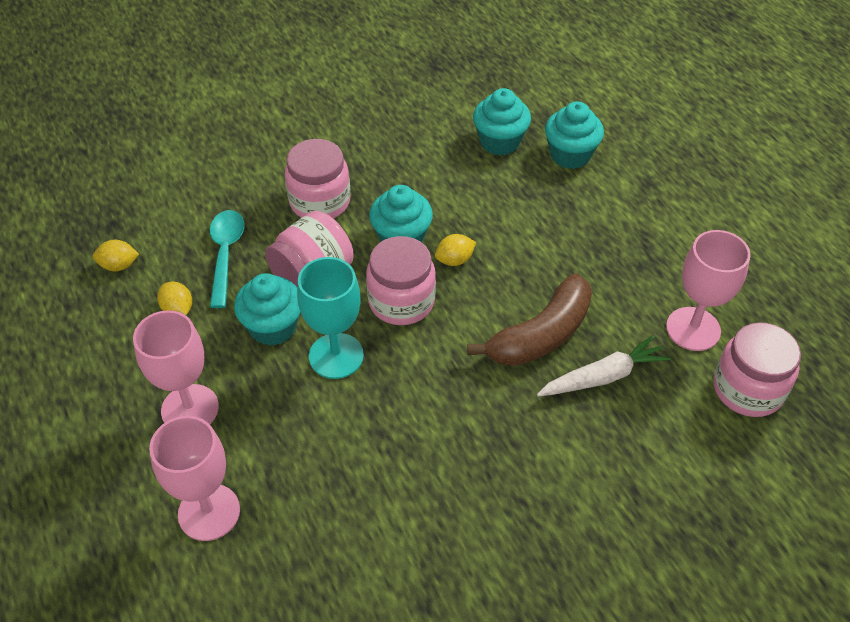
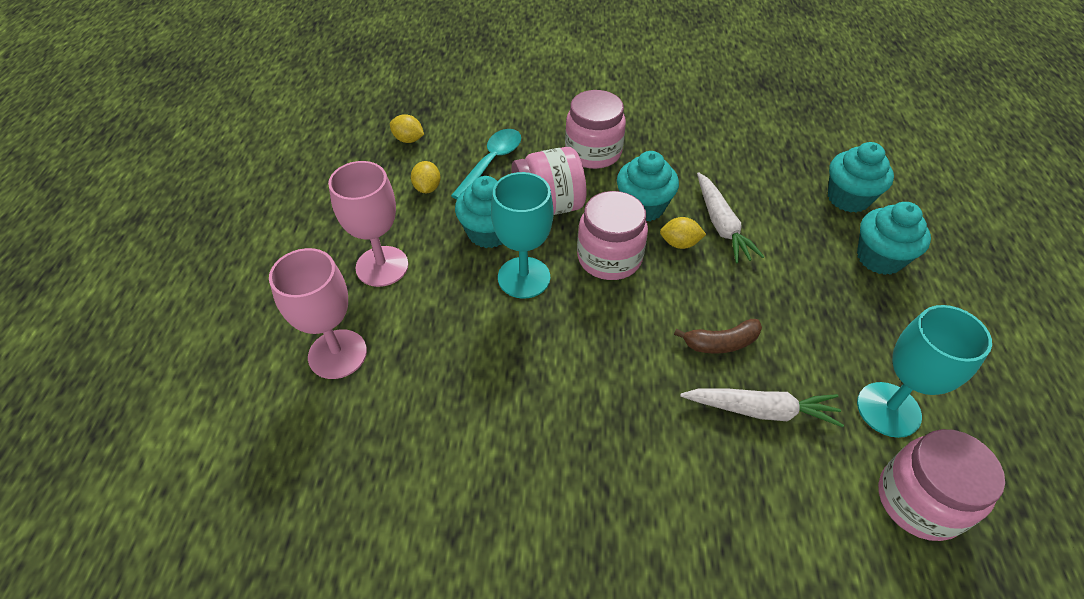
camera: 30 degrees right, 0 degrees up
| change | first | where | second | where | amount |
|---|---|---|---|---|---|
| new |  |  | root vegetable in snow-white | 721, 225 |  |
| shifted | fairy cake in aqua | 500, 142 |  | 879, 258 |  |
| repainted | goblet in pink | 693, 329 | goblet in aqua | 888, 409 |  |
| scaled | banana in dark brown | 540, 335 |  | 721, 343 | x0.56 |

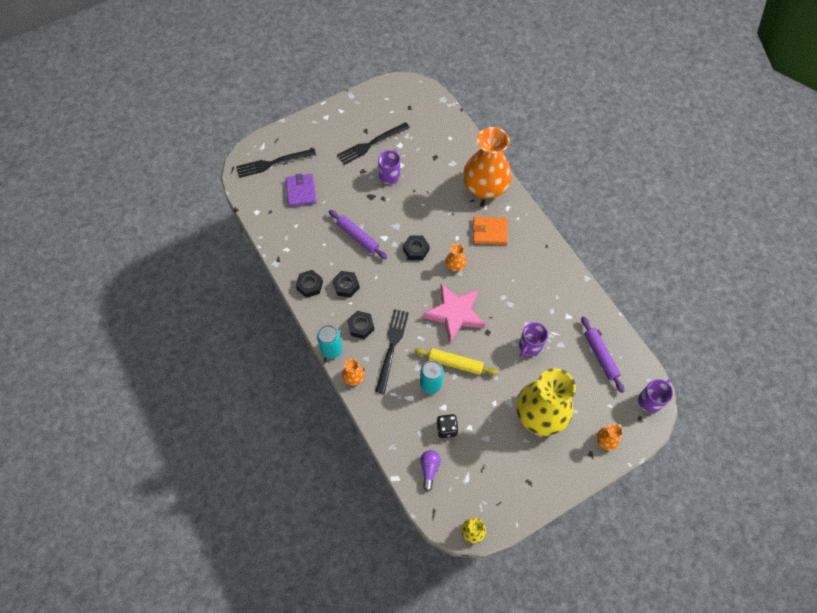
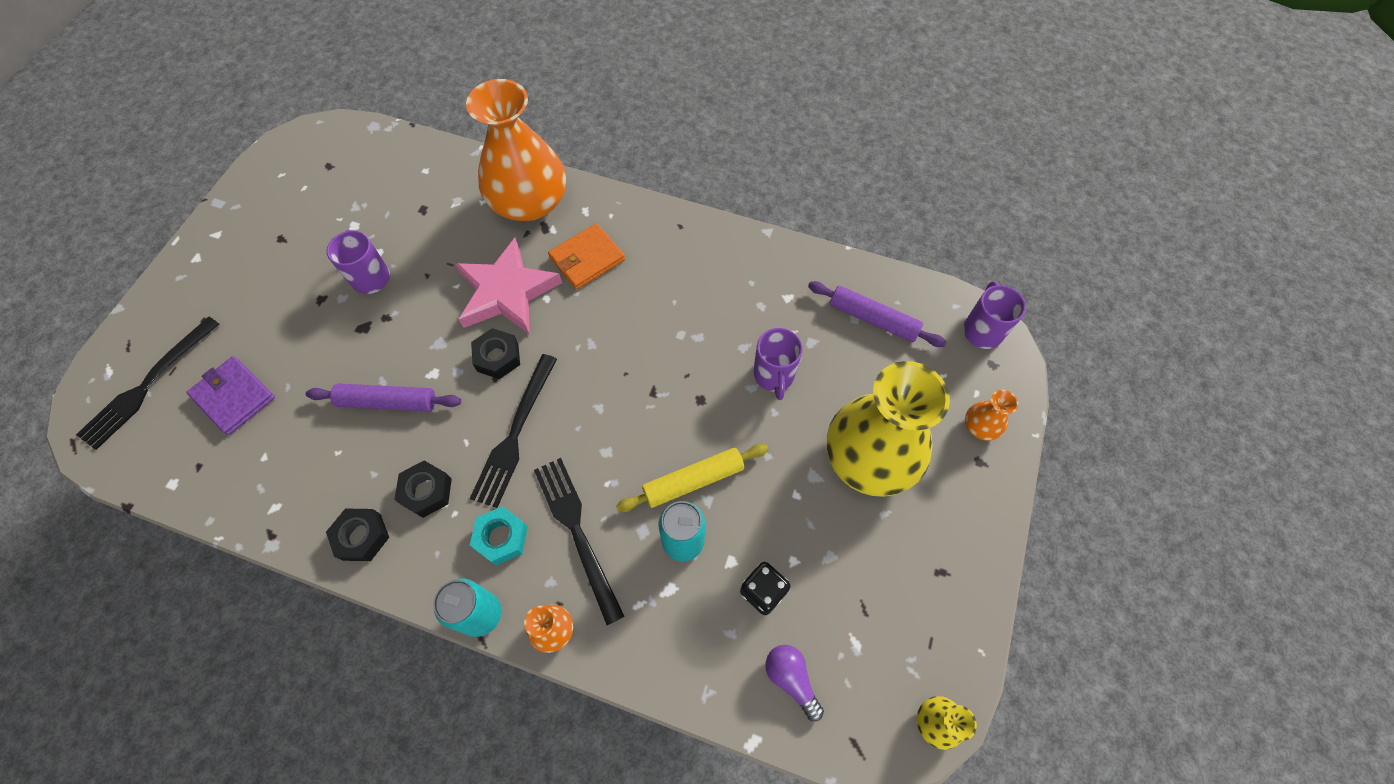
camera: 40 degrees left, 0 degrees up
| change | first | where | second | where | amount |
|---|---|---|---|---|---|
| gone | flower vase in orange-coloured | 455, 265 |  |  |  |
| shifted | fork in black | 371, 144 |  | 515, 434 |  |
| shifted | five-pointed star in pink | 455, 313 |  | 507, 292 |  |
| repainted | hex nut in black | 361, 326 | hex nut in aqua | 501, 538 |  |

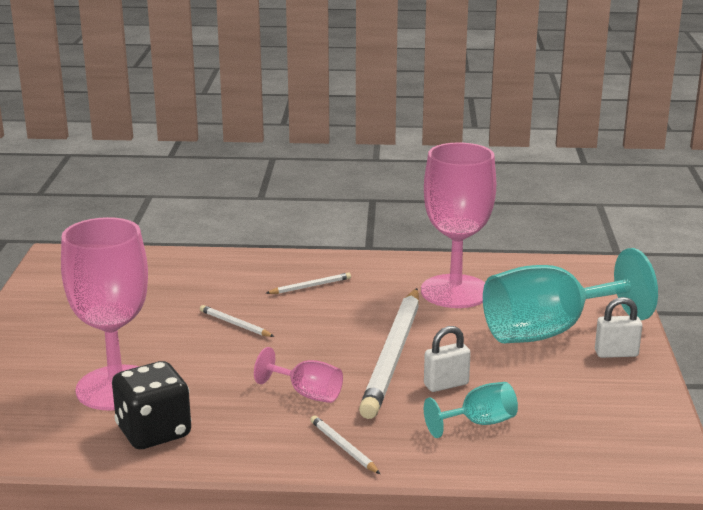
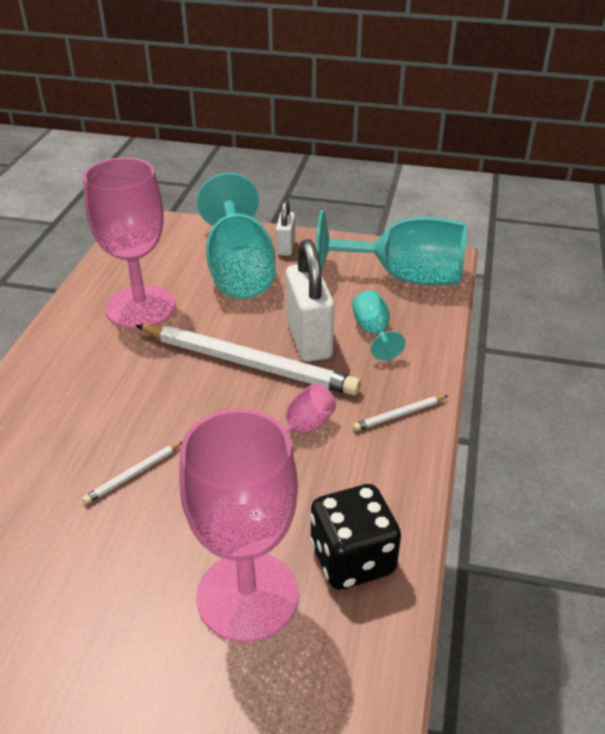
camera: 80 degrees left, 15 degrees up
| change | first | where | second | where | amount |
|---|---|---|---|---|---|
| gone | lead pencil in snow-white | 310, 286 |  |  |  |
| new |  |  | goblet in aqua | 403, 277 |  |
| scaled | padlock in snow-white | 446, 384 |  | 309, 340 | x1.86 |

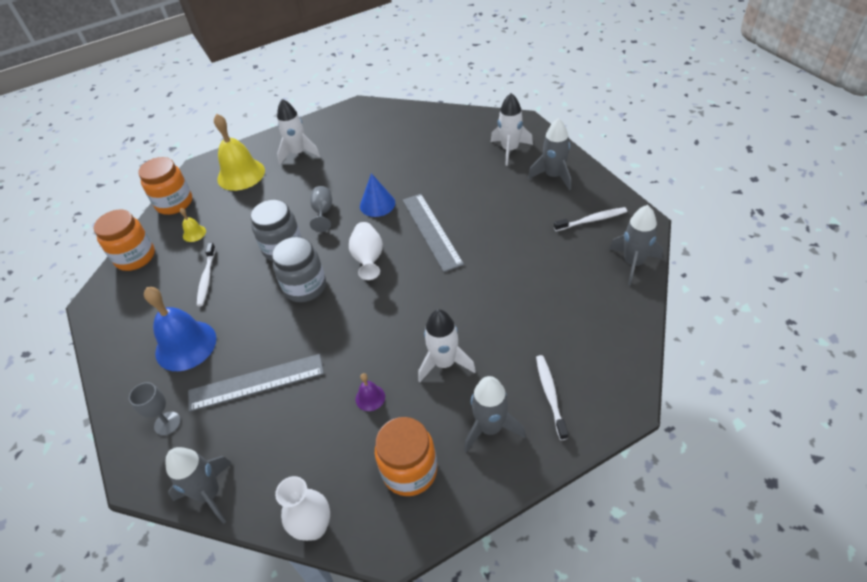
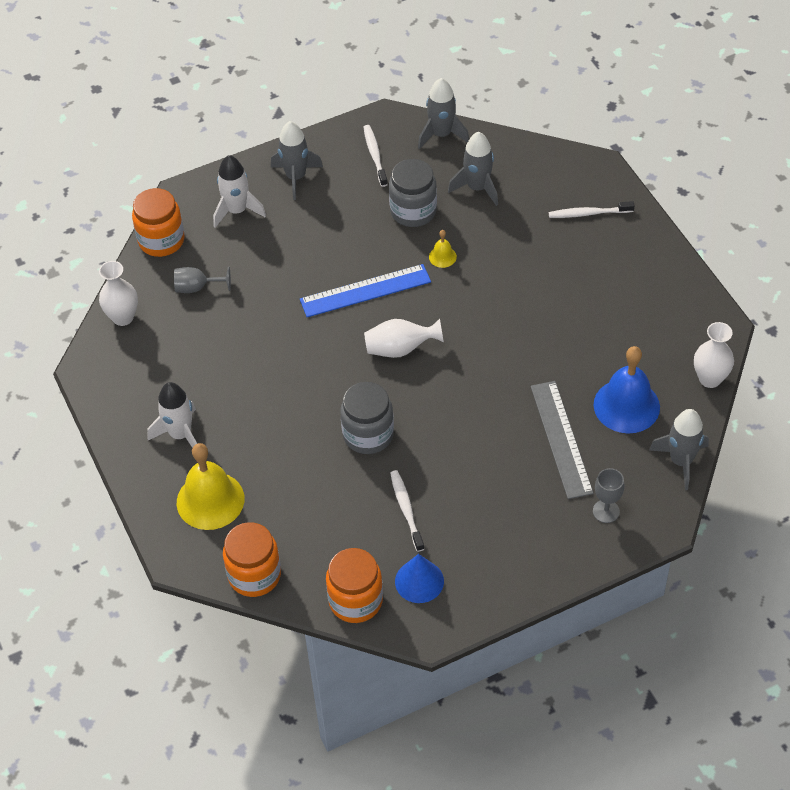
camera: 90 degrees left, 5 degrees up
| change | first | where | second | where | amount |
|---|---|---|---|---|---|
| gone | school bell in royal purple | 370, 398 |  |  |  |
| gone | rocket in snow-white | 444, 363 |  |  |  |
| new |  |  | flower vase in snow-white | 123, 317 |  |
| shifted | school bell in blue | 186, 345 |  | 626, 406 |  |
| shifted | school bell in golden | 194, 233 |  | 442, 256 |  |
| shifted | jar in grey | 305, 287 |  | 413, 211 |  |
| shifted | goblet in grey | 323, 212 |  | 197, 287 |  |
| shifted | cone shape in blue | 377, 204 |  | 419, 581 |  |
| shifted | jar in orange-coloured | 409, 470 |  | 161, 240 |  |
| shifted | rocket in grey | 490, 428 |  | 477, 188 |  |
| repainted | straightedge in grey | 431, 231 | straightedge in blue | 365, 291 |  |
| rotated | toothbrush in snow-white | 207, 278 |  | 406, 510 | 105 degrees counterclockwise |

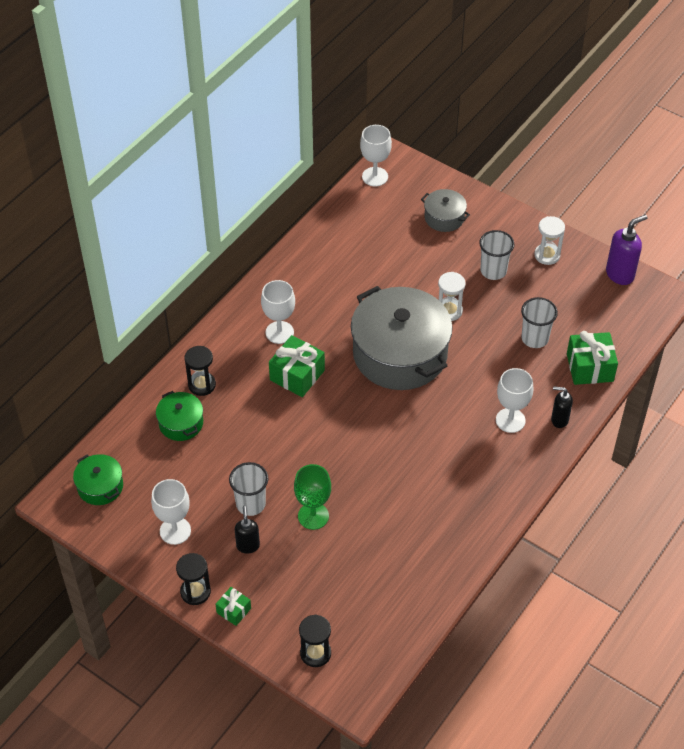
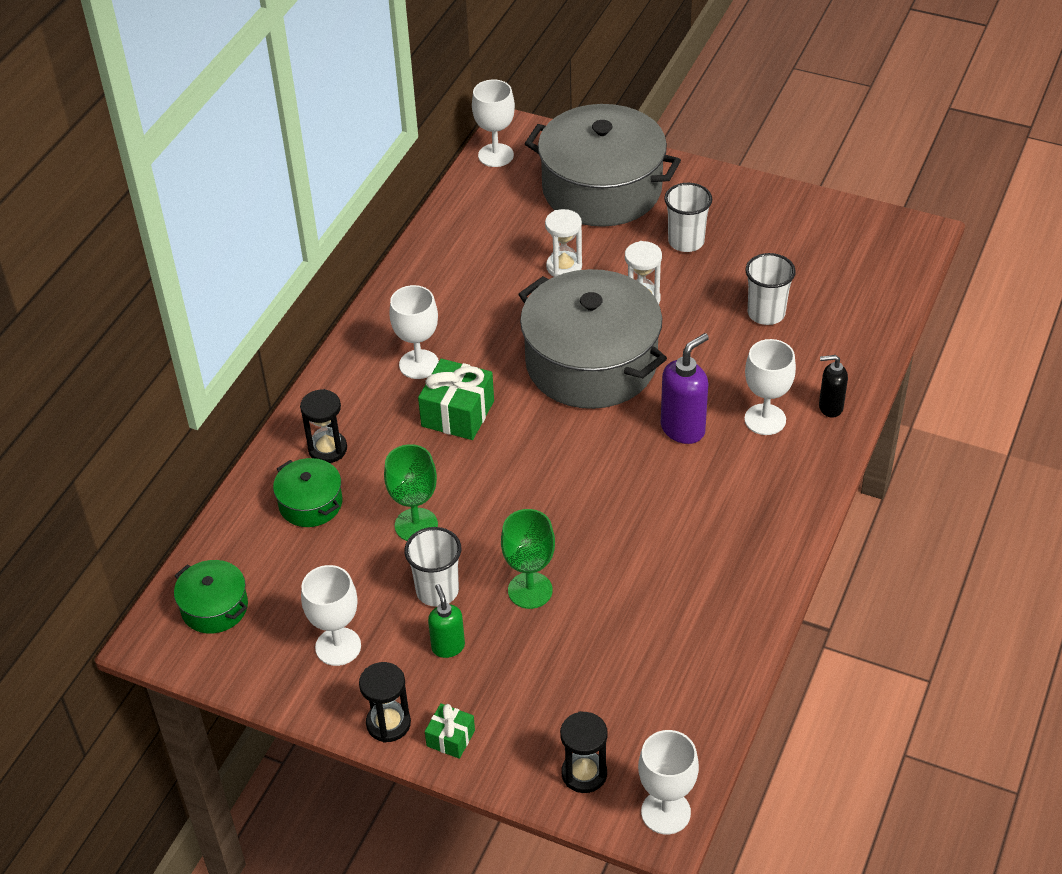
camera: 10 degrees left, 5 degrees down
| change | first | where | second | where | amount |
|---|---|---|---|---|---|
| gone | wrapped gift in emerald | 590, 367 |  |  |  |
| new |  |  | goblet in emerald | 416, 525 |  |
| new |  |  | goblet in snow-white | 665, 812 |  |
| shifted | hourglass in snow-white | 547, 255 |  | 564, 267 |  |
| shifted | soap pump in royal purple | 620, 274 |  | 683, 429 |  |
| repainted | soap pump in black | 248, 545 | soap pump in emerald | 448, 647 |  |
| scaled | cooking pot in grey | 444, 217 |  | 602, 189 | x2.19 |

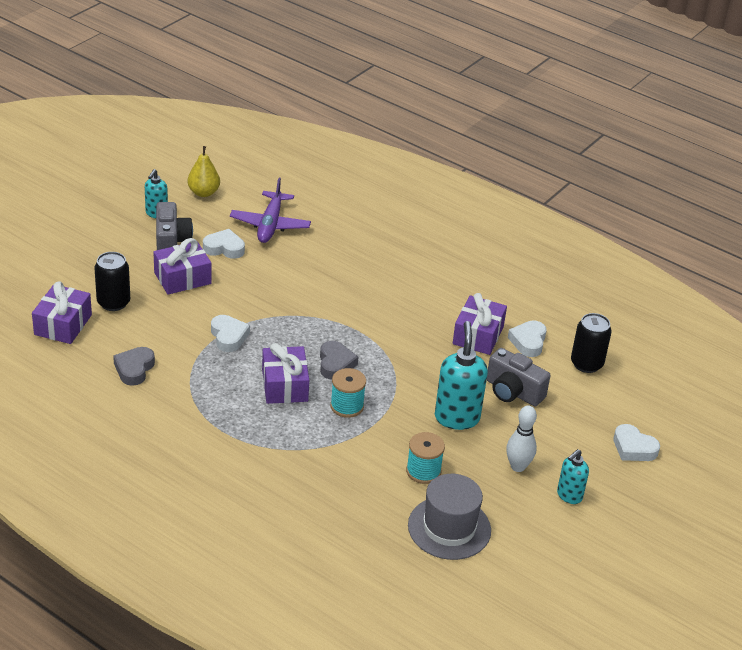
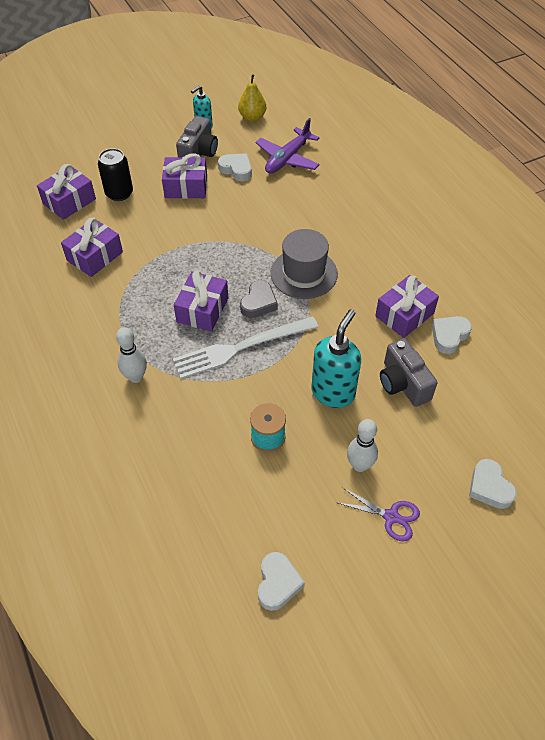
camera: 30 degrees right, 15 degrees up
| change | first | where | second | where | amount |
|---|---|---|---|---|---|
| gone | tin in black | 586, 364 |  |  |  |
| new |  |  | tenpin in snow-white | 135, 377 |  |
| shifted | love heart in snow-white | 228, 336 |  | 278, 583 |  |
| shifted | top hat in grey | 449, 528 |  | 304, 273 |  |
| swapped | love heart in grey | 134, 369 | wrapped gift in royal purple | 95, 256 |  |
| swapped | bobbin in aqua | 347, 406 | fork in snow-white | 242, 347 |  |
| swapped | soap pump in aqua | 569, 496 | scissors in royal purple | 391, 516 |  |

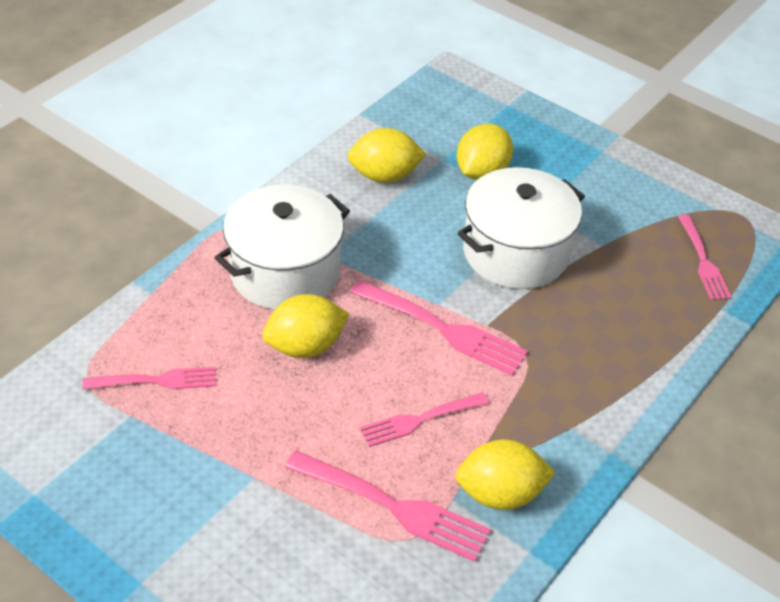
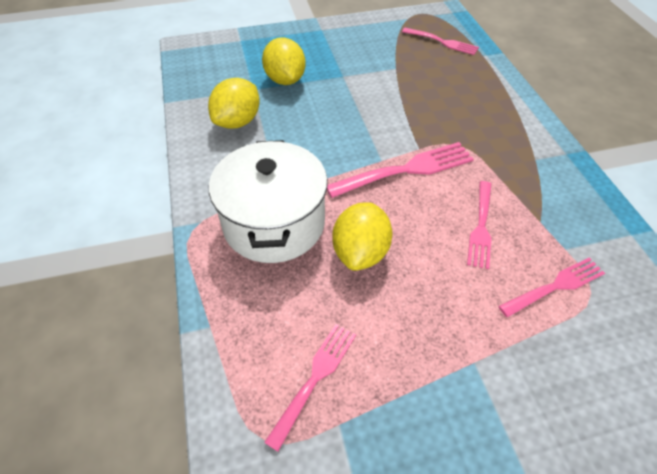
camera: 50 degrees left, 5 degrees up
| change | first | where | second | where | amount |
|---|---|---|---|---|---|
| gone | toy lemon in golden | 500, 494 |  |  |  |
| gone | cooking pot in snow-white | 515, 252 |  |  |  |
| scaled | fork in pink | 392, 506 |  | 555, 287 | x0.66 |

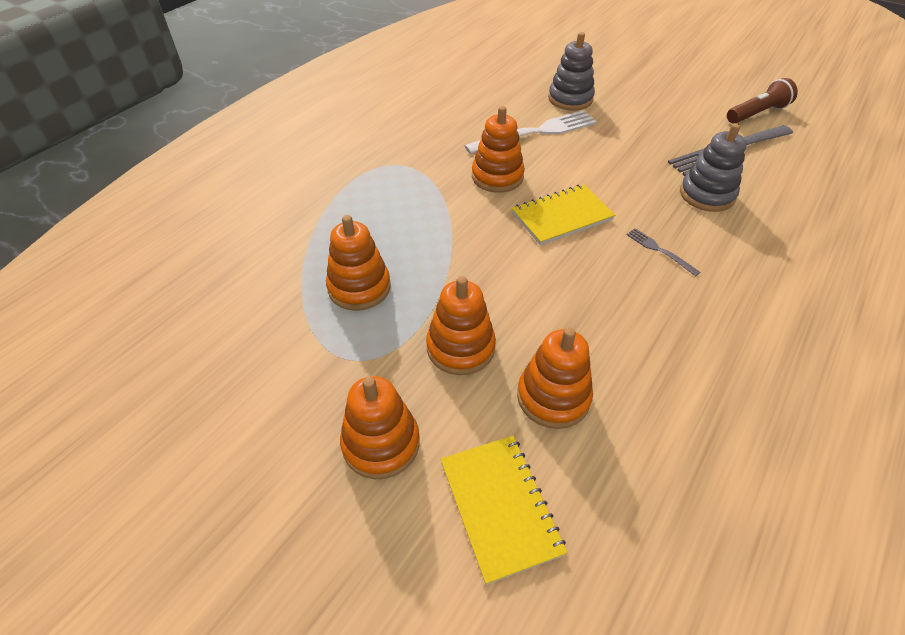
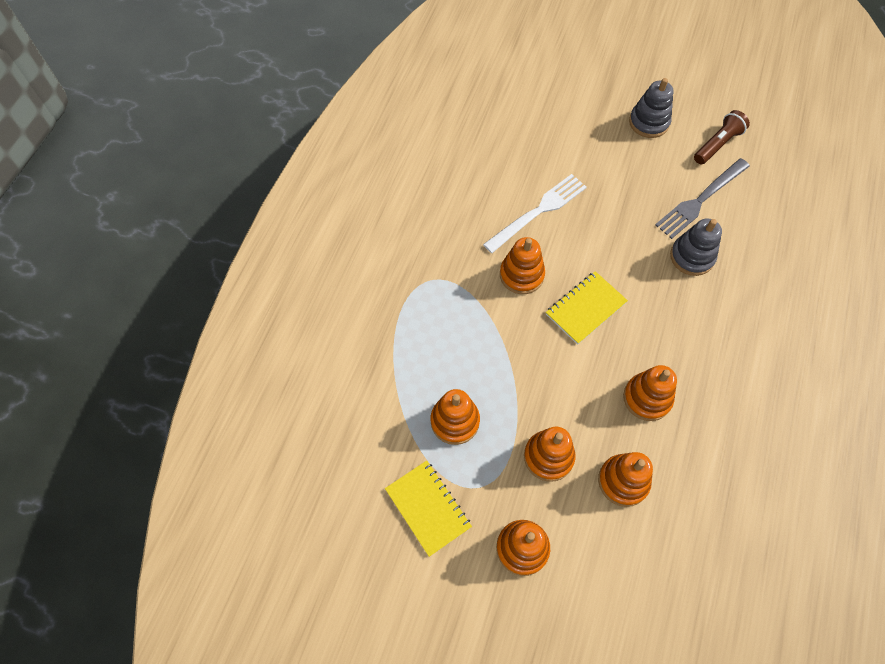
camera: 15 degrees left, 15 degrees up
| change | first | where | second | where | amount |
|---|---|---|---|---|---|
| gone | fork in grey | 659, 250 |  |  |  |
| new |  |  | stacking toy in orange-coloured | 647, 398 |  |
| shifted | notepad in golden | 500, 507 |  | 428, 508 |  |
| shifted | stacking toy in grey | 570, 99 |  | 649, 122 |  |

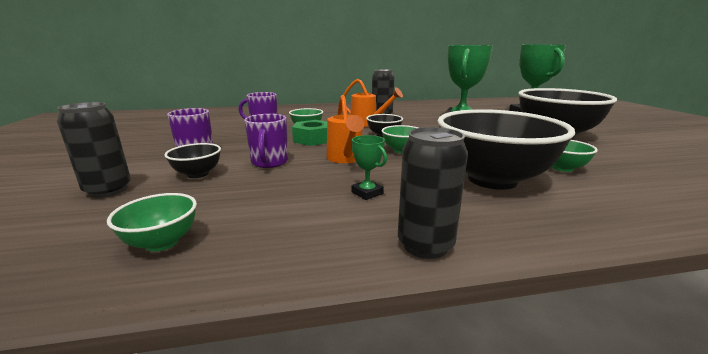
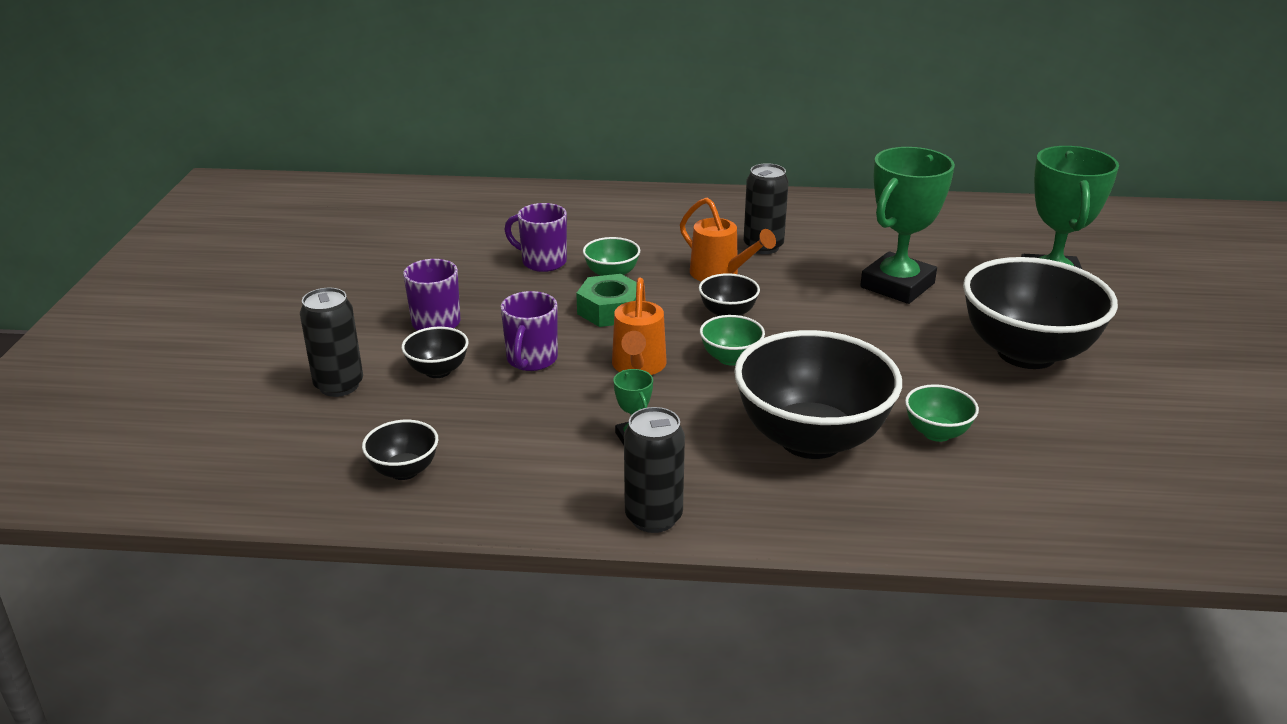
camera: 15 degrees right, 10 degrees up
| change | first | where | second | where | amount |
|---|---|---|---|---|---|
| repainted | deep dish in emerald | 162, 242 | deep dish in black | 404, 470 |  |

